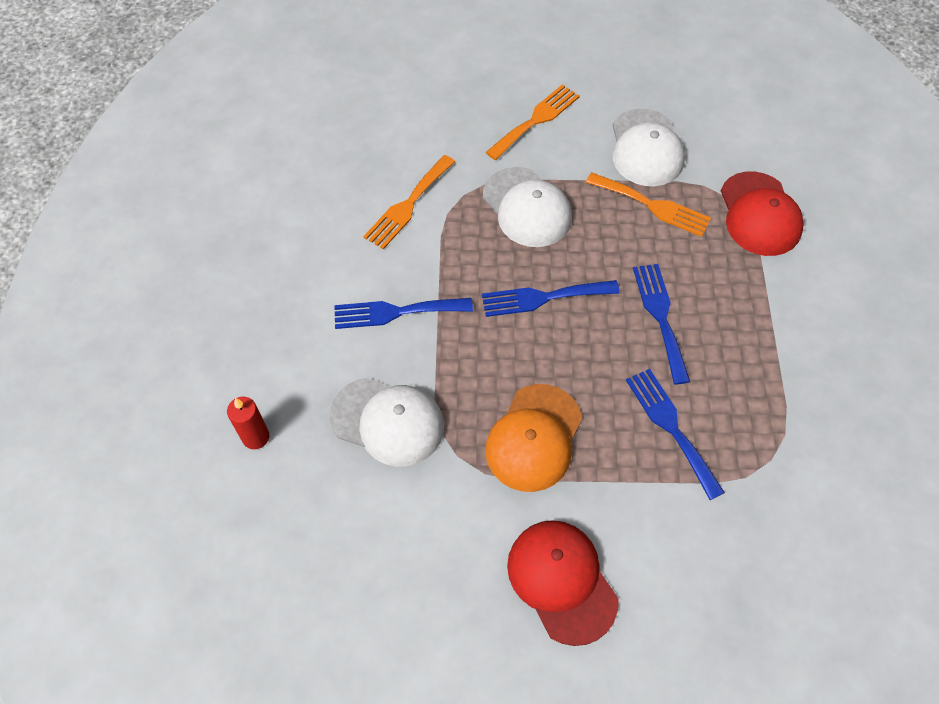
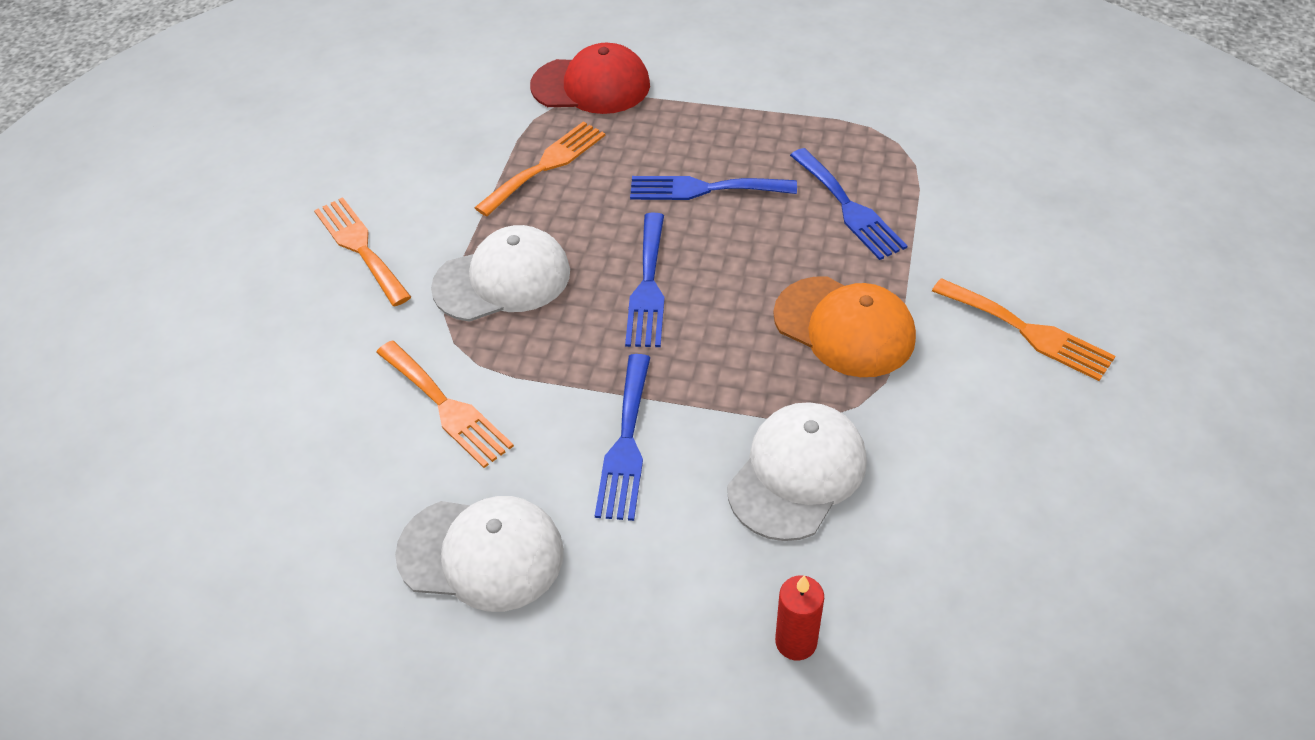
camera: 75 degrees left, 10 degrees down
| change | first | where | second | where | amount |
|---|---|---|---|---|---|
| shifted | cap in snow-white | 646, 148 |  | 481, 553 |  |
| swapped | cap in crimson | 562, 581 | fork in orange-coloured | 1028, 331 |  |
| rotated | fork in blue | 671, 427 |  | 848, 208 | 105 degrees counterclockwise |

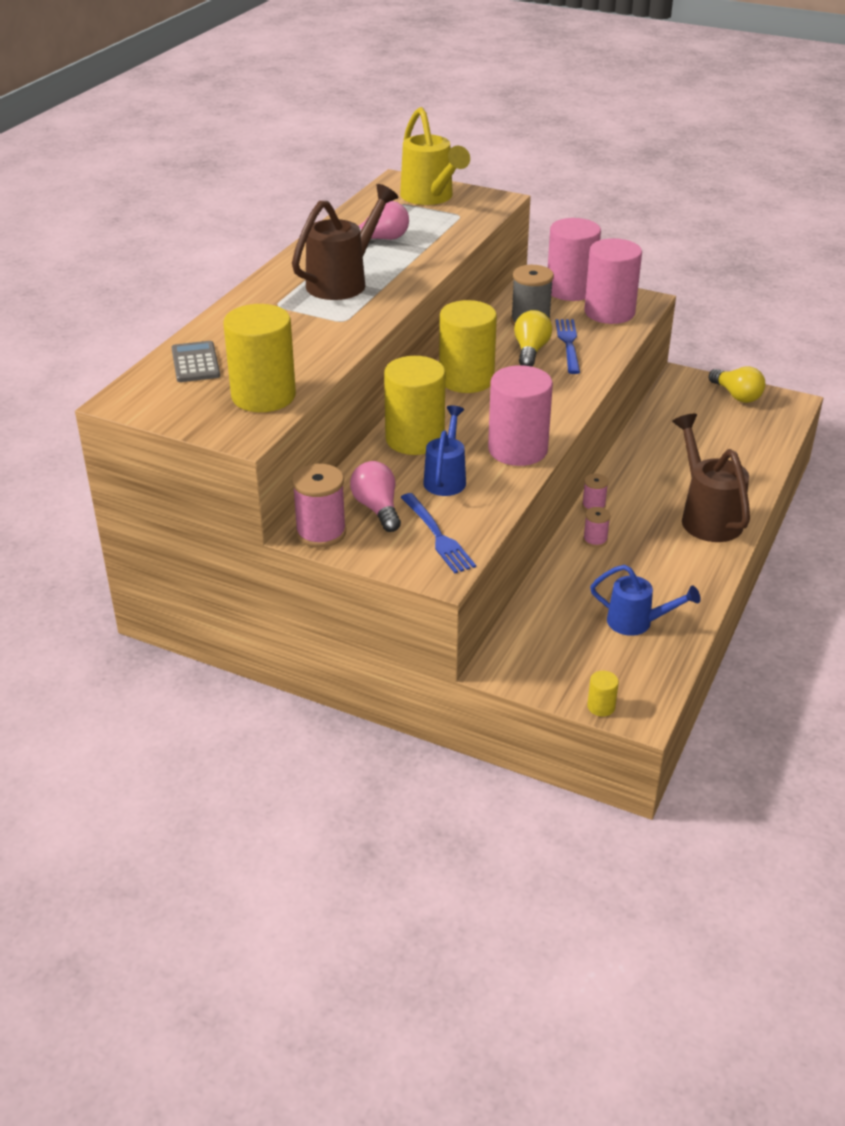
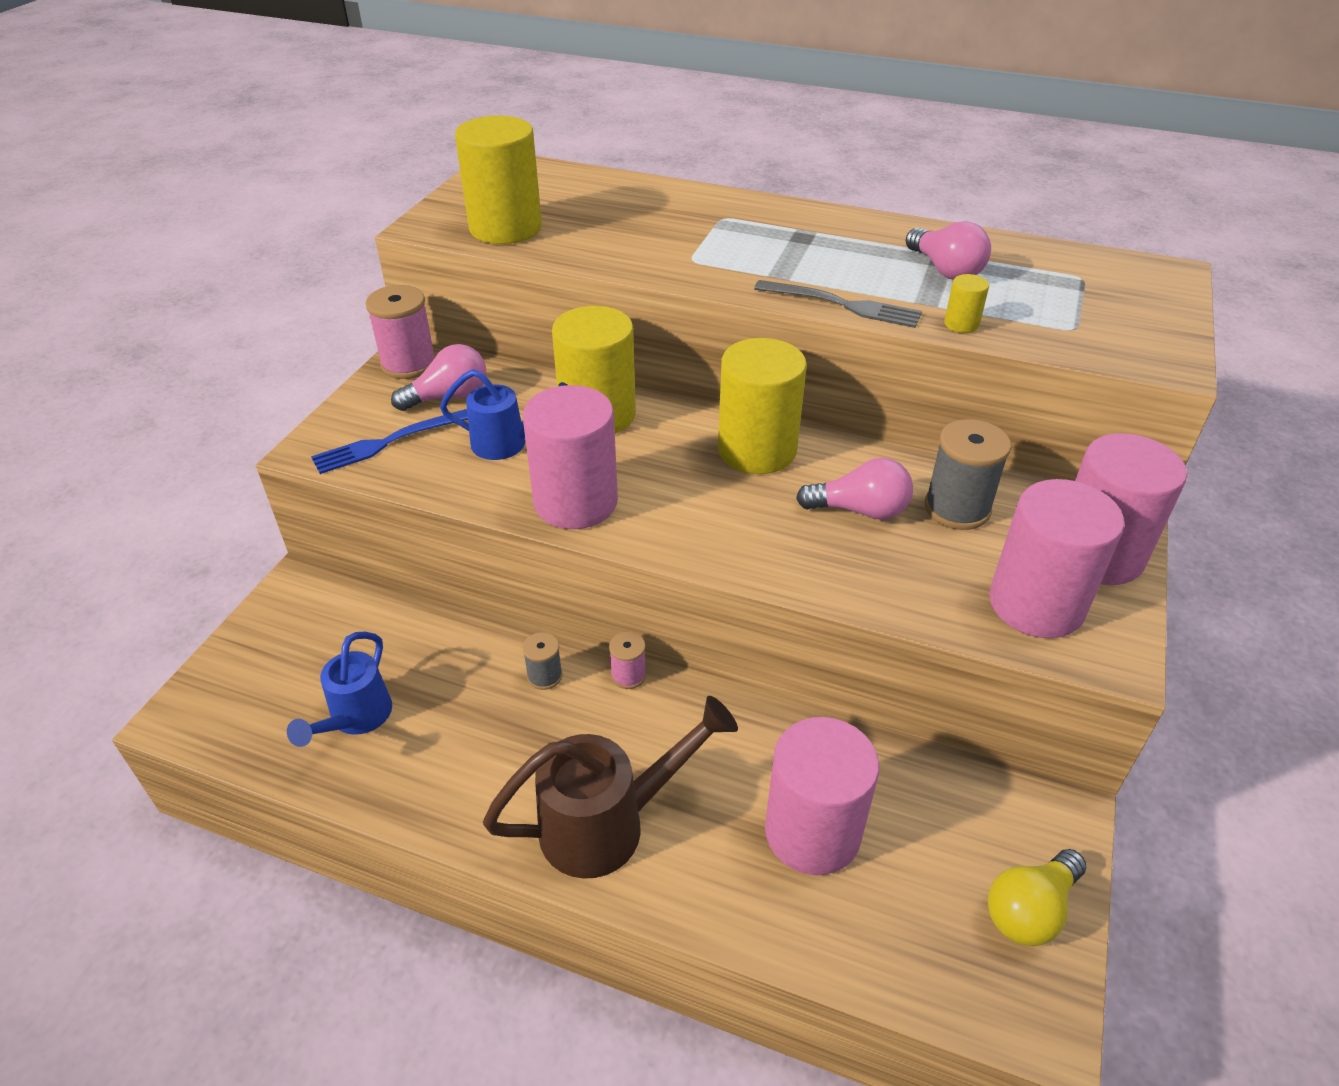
camera: 85 degrees right, 5 degrees up
| change | first | where | second | where | amount |
|---|---|---|---|---|---|
| gone | calculator in grey | 195, 363 |  |  |  |
| gone | watering pot in dark brown | 344, 281 |  |  |  |
| gone | watering pot in golden | 430, 198 |  |  |  |
| gone | fork in blue | 568, 343 |  |  |  |
| new |  |  | fork in grey | 844, 305 |  |
| new |  |  | cylinder in pink | 812, 832 |  |
| shifted | cylinder in golden | 601, 707 |  | 961, 324 |  |
| repainted | light bulb in golden | 530, 351 | light bulb in pink | 860, 510 |  |
| repainted | bobbin in pink | 595, 540 | bobbin in grey | 544, 676 |  |

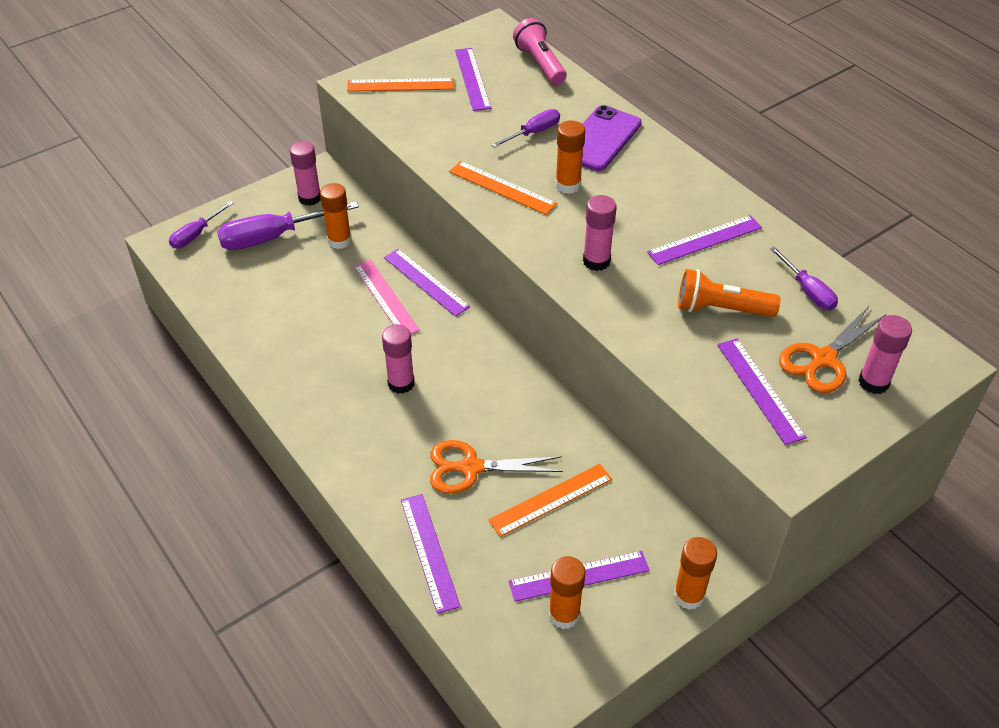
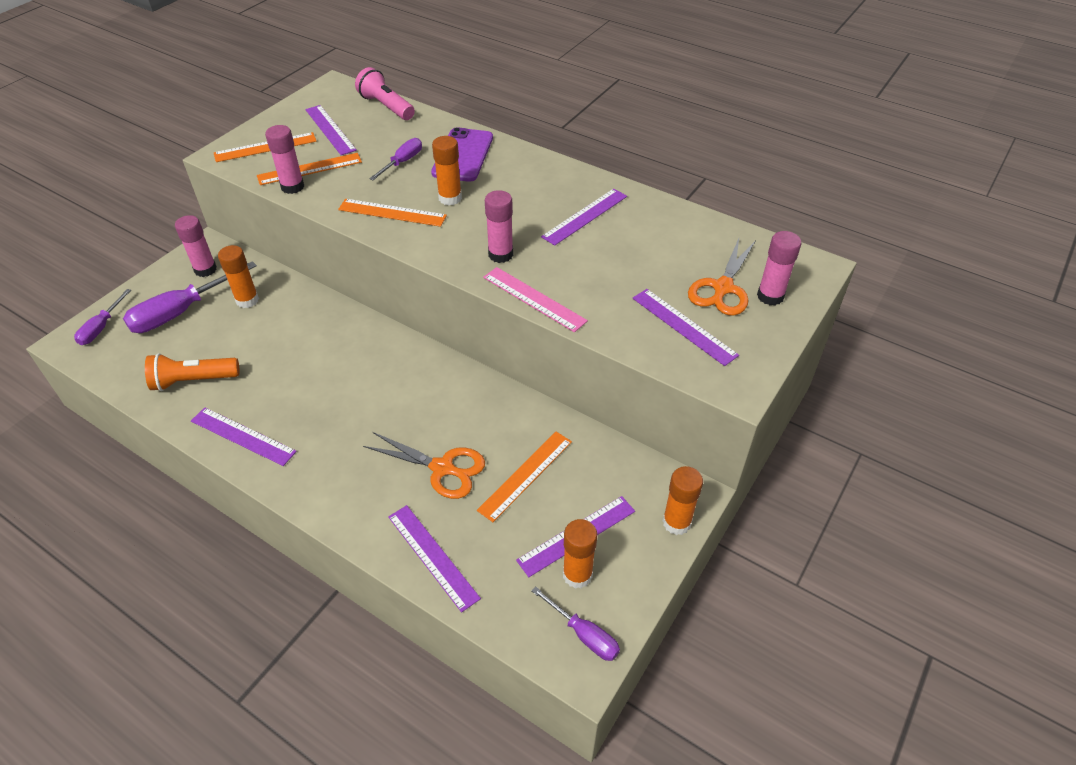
camera: 20 degrees left, 0 degrees up
| change | first | where | second | where | amount |
|---|---|---|---|---|---|
| new |  |  | straightedge in orange-coloured | 309, 169 |  |
| shifted | straightedge in pink | 386, 297 |  | 534, 299 |  |
| shifted | glue stick in pink | 401, 383 |  | 292, 187 |  |
| shifted | straightedge in royal purple | 426, 282 |  | 242, 436 |  |
| shifted | flashlight in orange-coloured | 721, 309 |  | 193, 381 |  |
| shifted | flat screwdriver in royal purple | 807, 291 |  | 584, 634 |  |
| rotated | scissors in orange-coloured | 470, 468 |  | 443, 468 | 135 degrees counterclockwise |

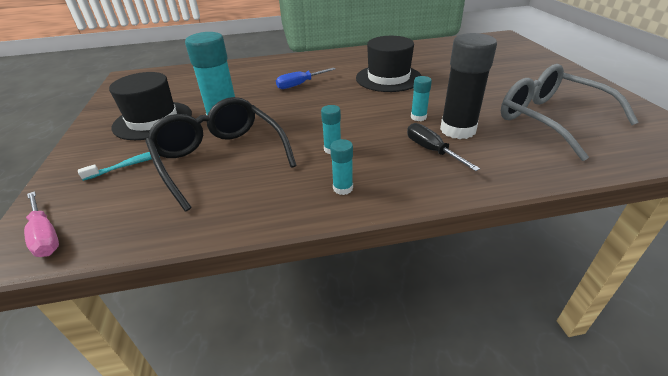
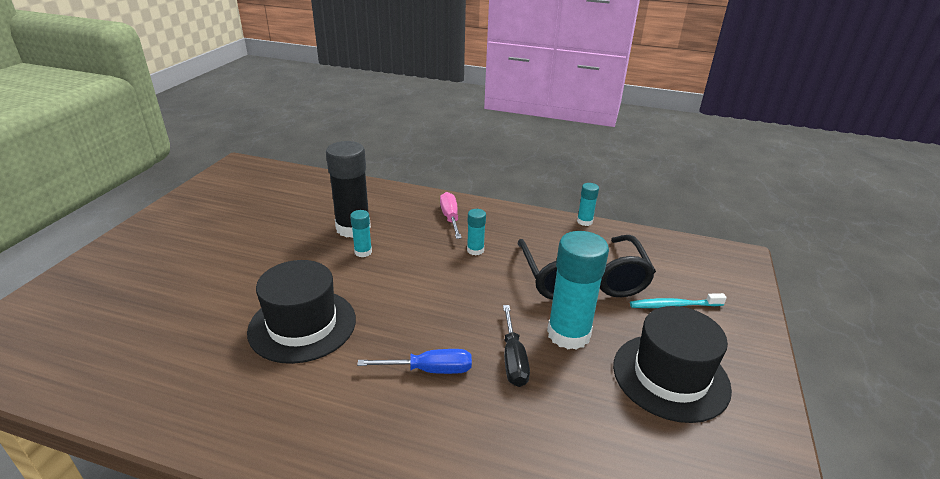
camera: 155 degrees left, 5 degrees down
| change | first | where | second | where | amount |
|---|---|---|---|---|---|
| gone | eyeglasses in grey | 550, 119 |  |  |  |
| shifted | flat screwdriver in pink | 45, 235 |  | 450, 218 |  |
| shifted | glue stick in aqua | 343, 188 |  | 584, 221 |  |
| shifted | flat screwdriver in black | 432, 150 |  | 513, 359 |  |

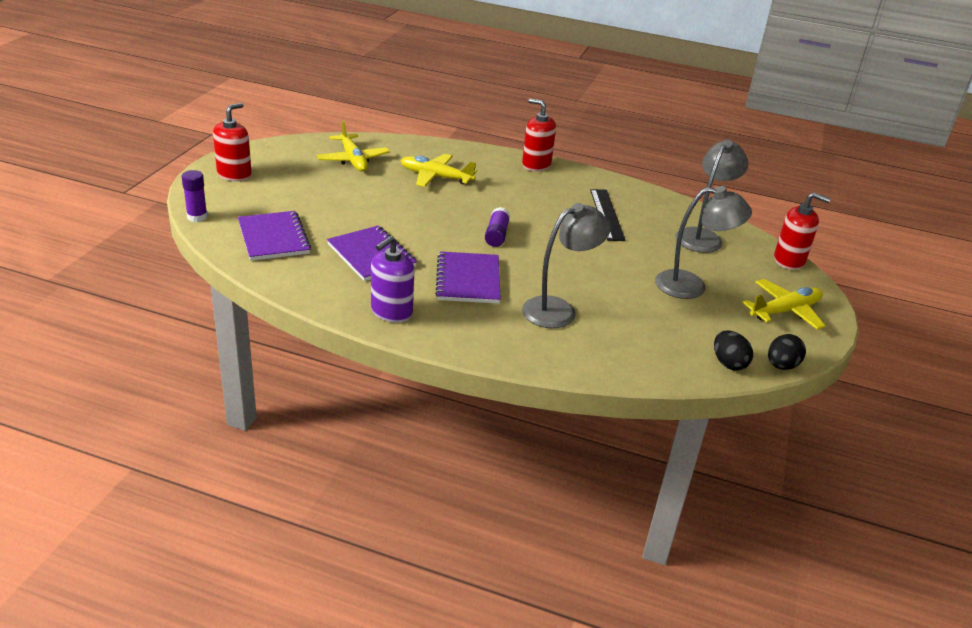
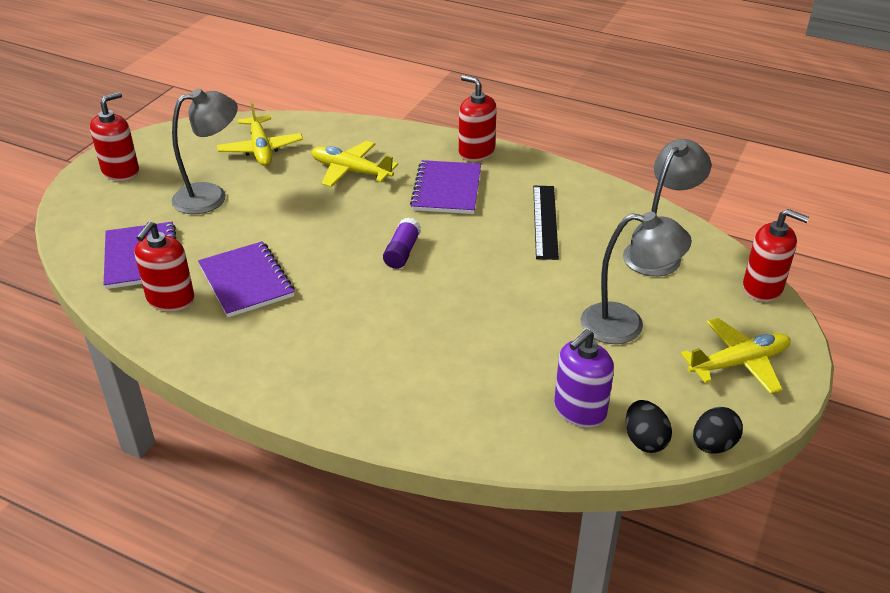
camera: 10 degrees right, 5 degrees up
| change | first | where | second | where | amount |
|---|---|---|---|---|---|
| gone | glue stick in royal purple | 197, 217 |  |  |  |
| new |  |  | soap pump in crimson | 170, 299 |  |
| shifted | soap pump in royal purple | 391, 312 |  | 579, 410 |  |
| shifted | notepad in royal purple | 468, 280 |  | 447, 189 |  |
| shifted | lamp in grey | 558, 309 |  | 211, 196 |  |

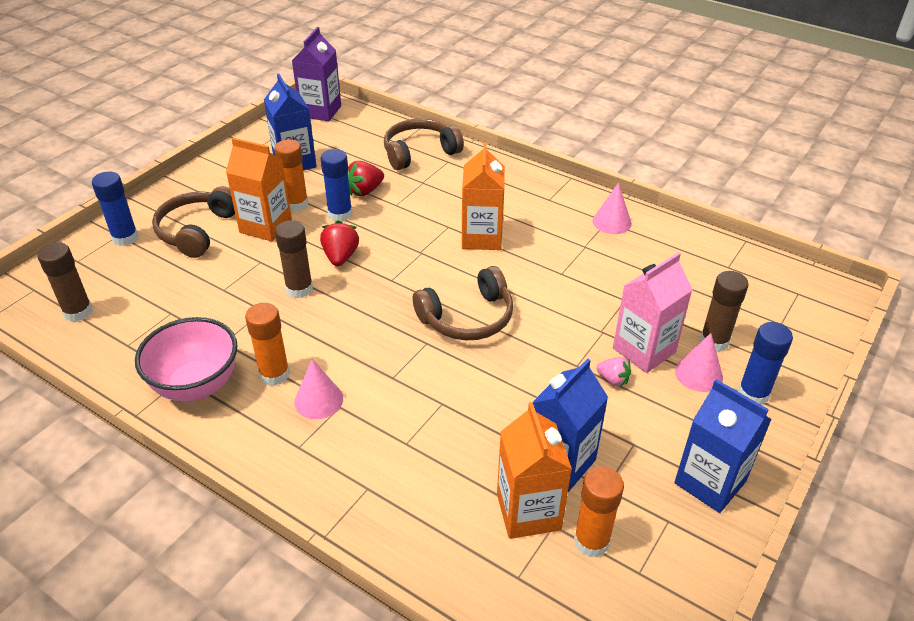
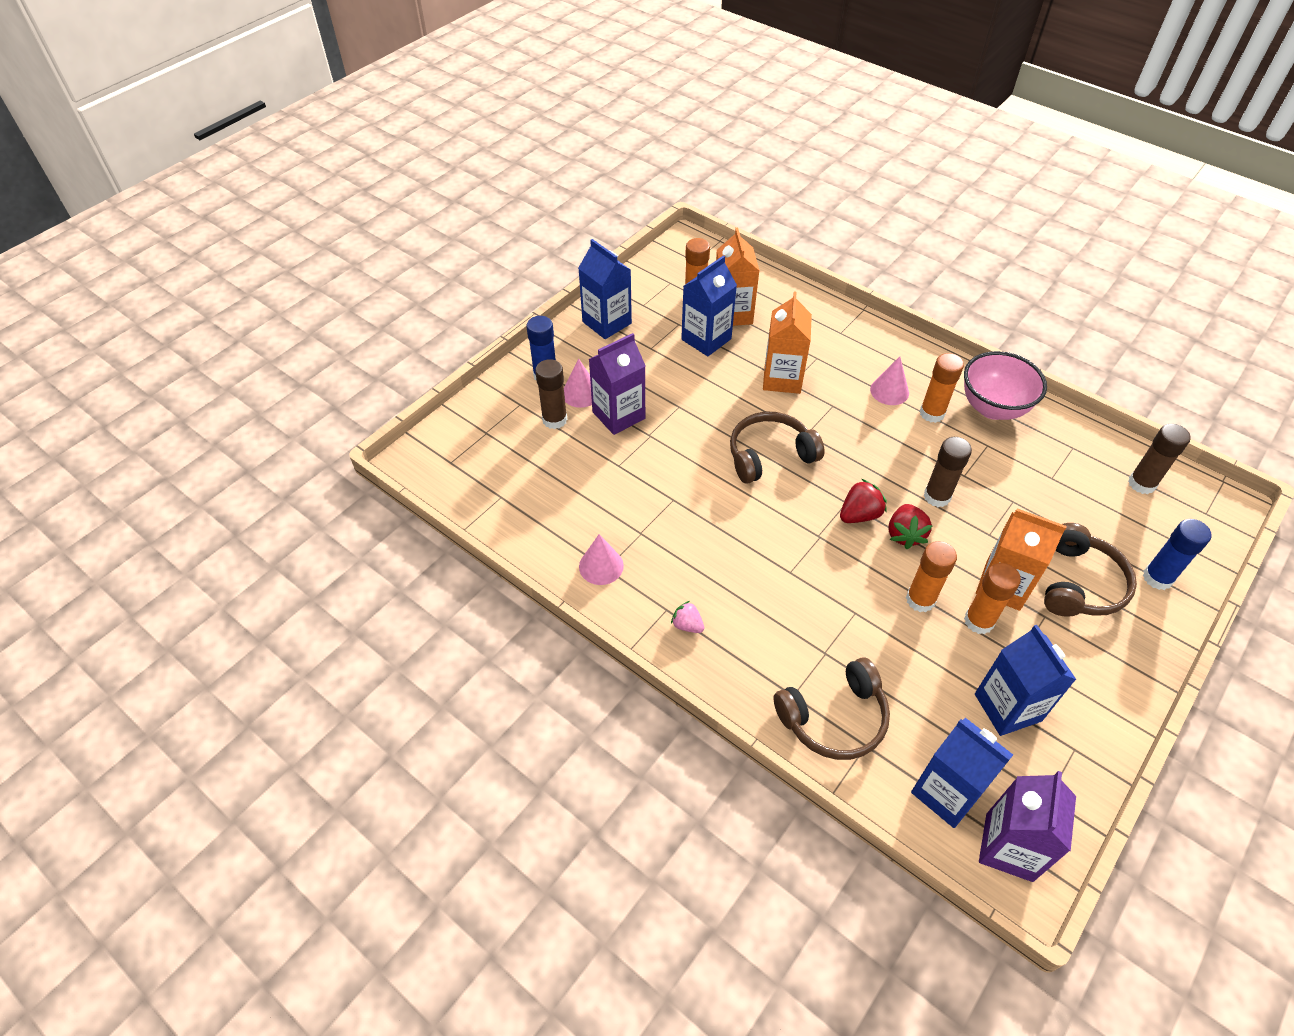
camera: 175 degrees left, 10 degrees up
| change | first | where | second | where | amount |
|---|---|---|---|---|---|
| new |  |  | juice carton in blue | 946, 792 |  |
| shifted | strawberry in crimson | 364, 191 |  | 859, 515 |  |
| shifted | juice carton in orange-coloured | 481, 237 |  | 782, 379 |  |
| shifted | strawberry in pink | 613, 379 |  | 687, 625 |  |
| repainted | glue stick in blue | 340, 214 | glue stick in orange-coloured | 920, 600 |  |
| repainted | juice carton in pink | 644, 350 | juice carton in royal purple | 618, 415 |  |

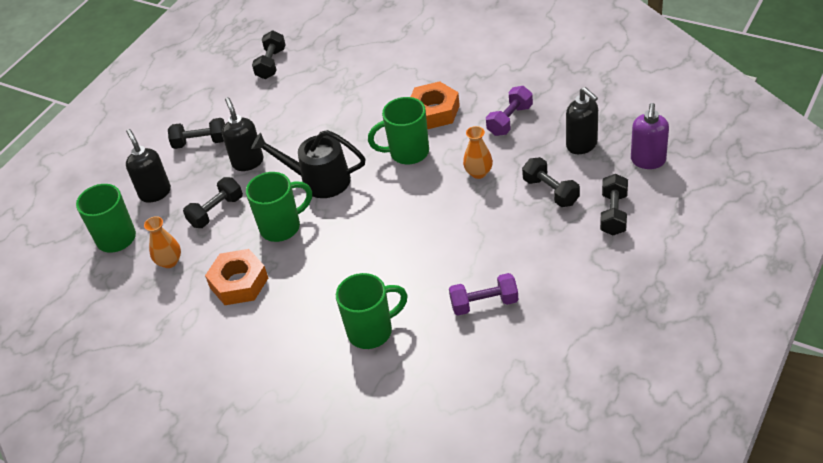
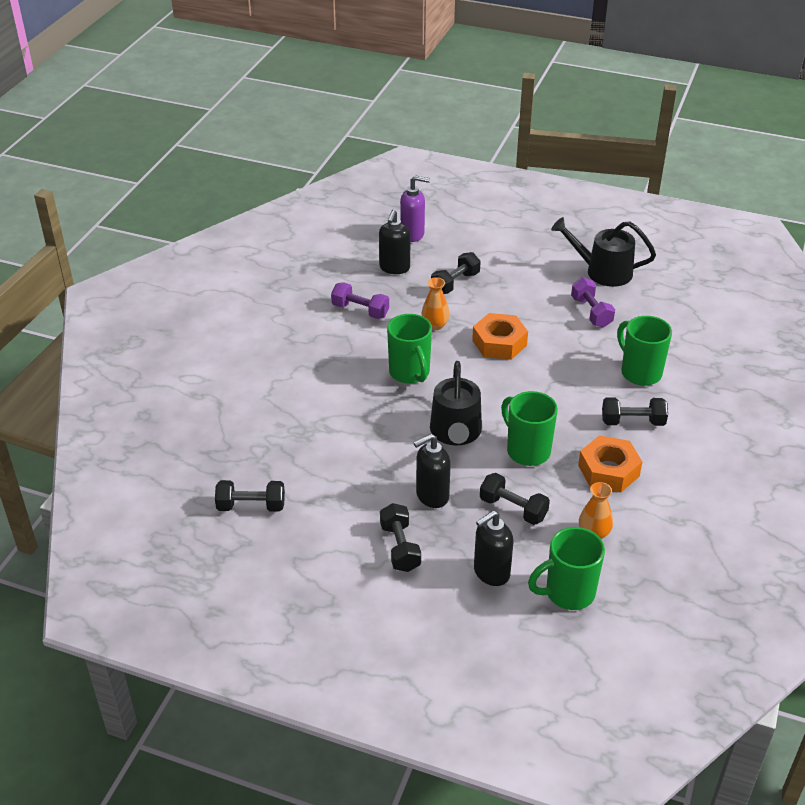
camera: 105 degrees left, 5 degrees down
| change | first | where | second | where | amount |
|---|---|---|---|---|---|
| new |  |  | watering pot in black | 603, 272 |  |
| shifted | hex nut in orange-coloured | 434, 111 |  | 499, 343 |  |
| shifted | hand weight in black | 613, 214 |  | 632, 422 |  |
| rotated | soap pump in black | 582, 145 |  | 394, 268 | 150 degrees clockwise |

